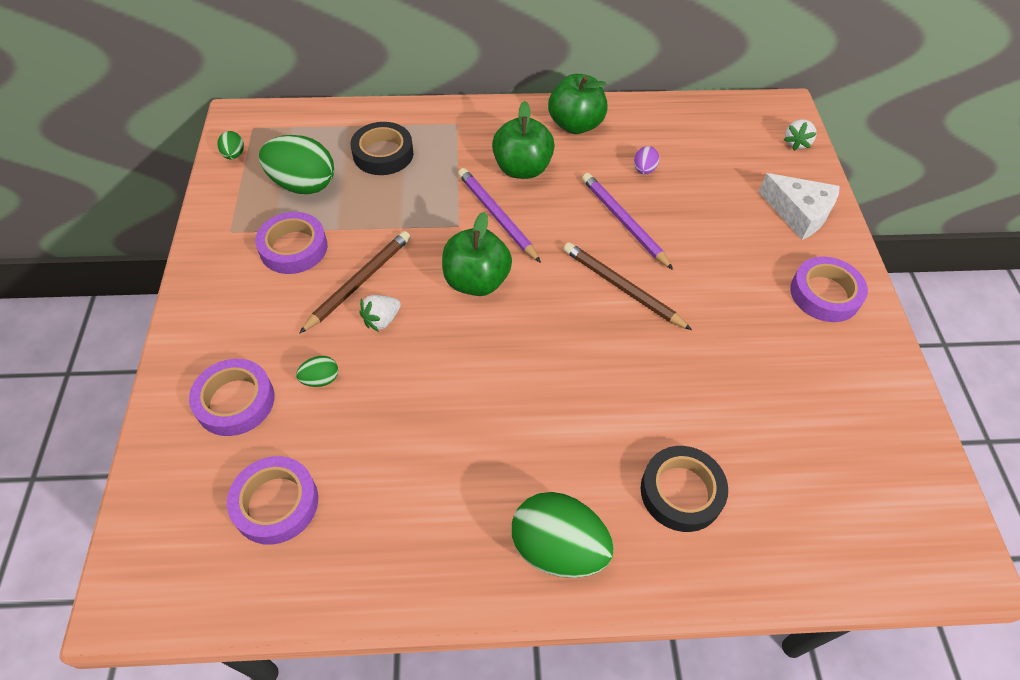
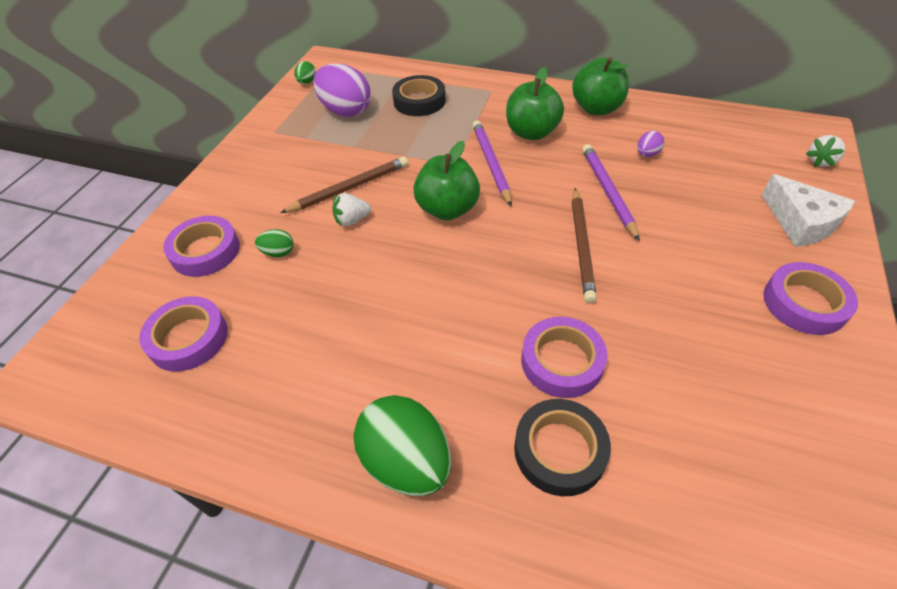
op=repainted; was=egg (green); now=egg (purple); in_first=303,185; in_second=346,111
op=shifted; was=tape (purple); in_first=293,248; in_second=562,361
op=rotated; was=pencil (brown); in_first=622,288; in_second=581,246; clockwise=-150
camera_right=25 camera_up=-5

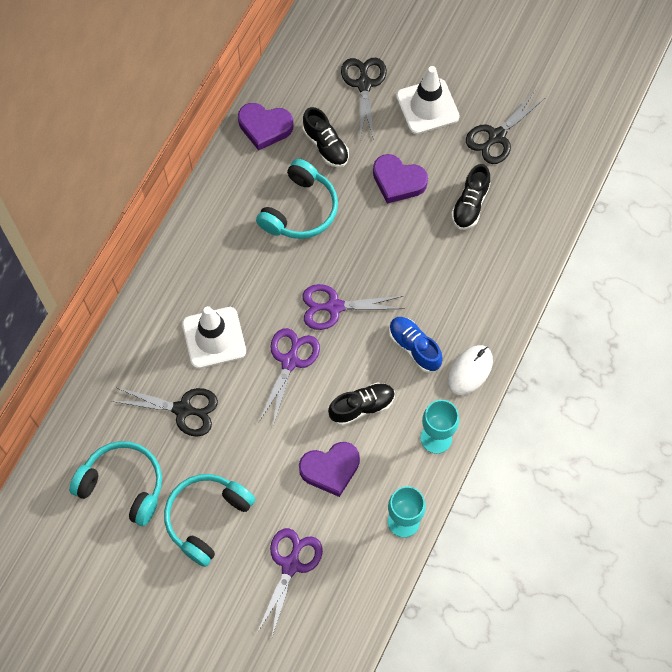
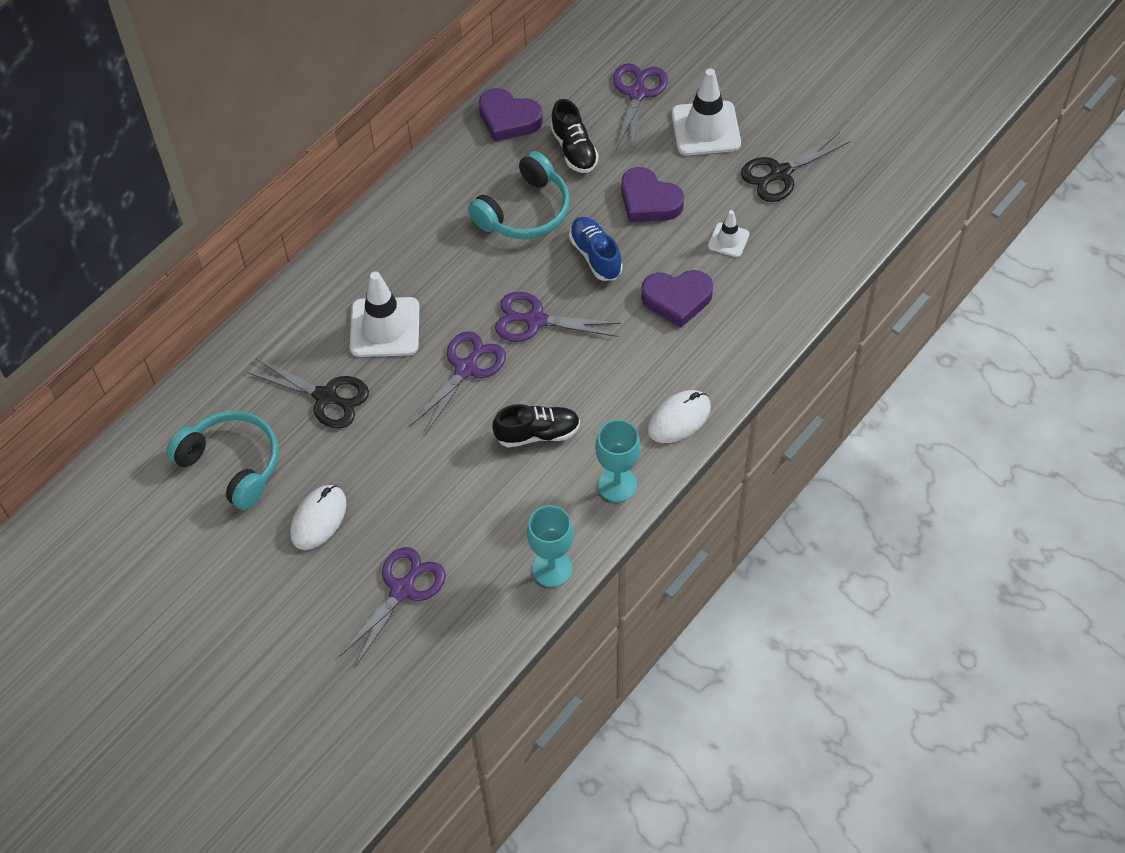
op=repainted; was=scissors (black); now=scissors (purple); in_first=364,84; in_second=637,93
op=swapped; was=shoe (black); now=traffic cone (white); in_first=470,204; in_second=728,240
op=shifted; was=shoe (blue); in_first=414,347; in_second=595,256
op=shifted; was=heart (purple); in_first=330,469; in_second=677,299
op=swapped; was=headphones (turquoise); now=mouse (white); in_first=207,518; in_second=319,519
camera_right=15 camera_up=-10

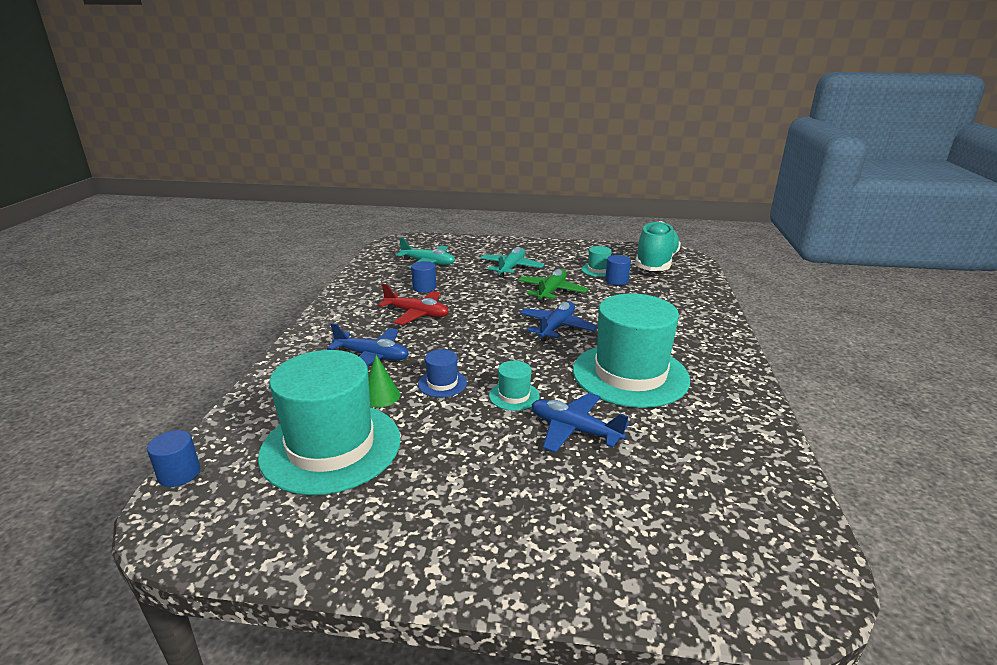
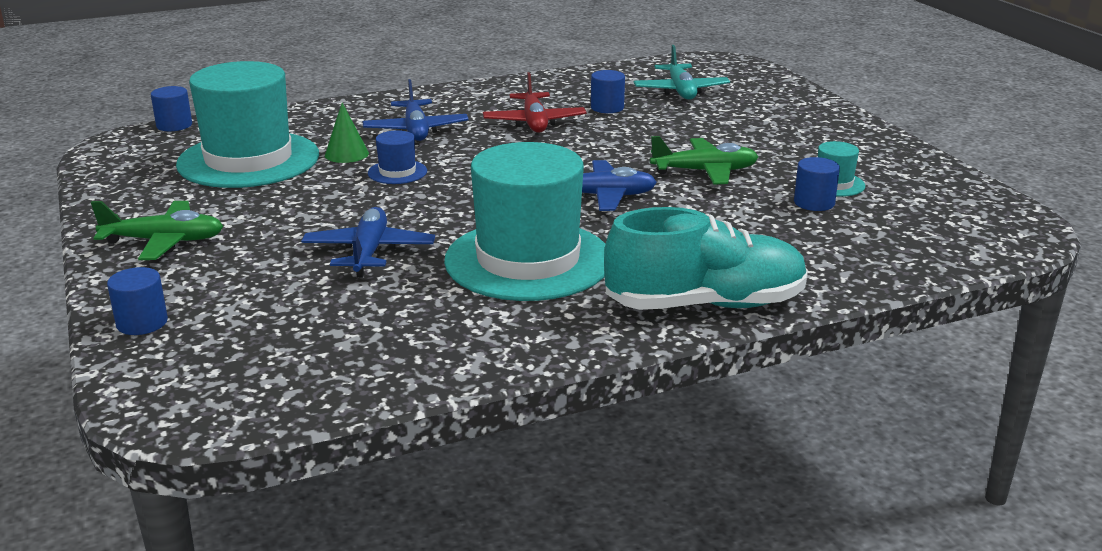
op=shifted; was=shoe (turquoise); in_first=656,263; in_second=705,304
op=gone; was=plane (turquoise); in_first=511,268
op=gone; was=hat (turquoise); in_first=514,396
op=new; now=plane (green); in_second=164,241
op=new; now=cylinder (blue); in_second=142,323
camera_right=60 camera_up=0

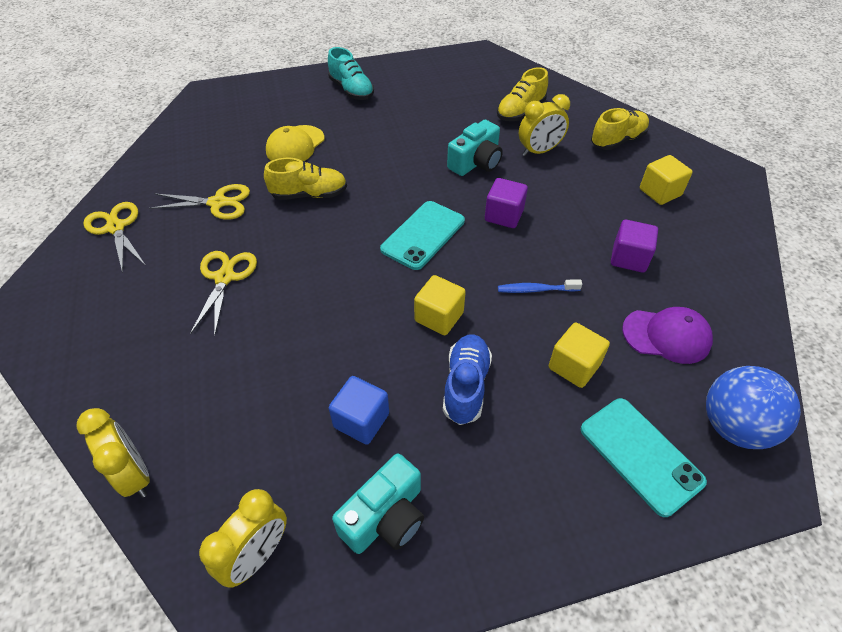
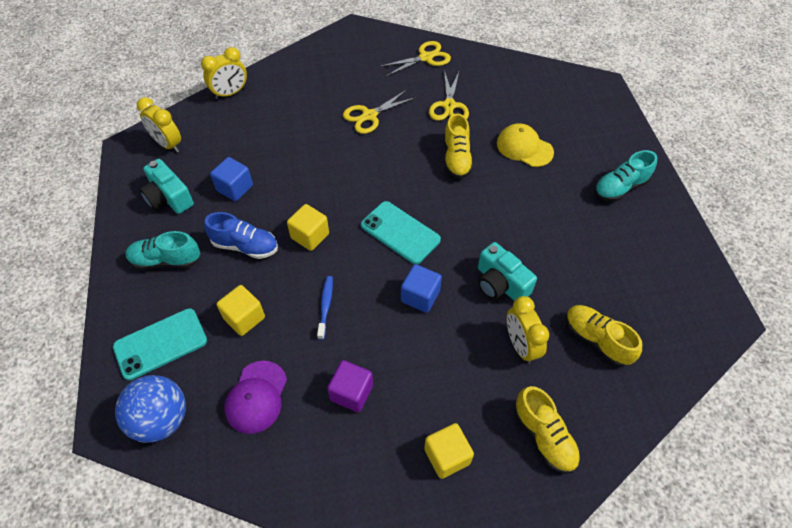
op=repainted; was=cube (purple); now=cube (blue); in_first=504,215; in_second=420,296
op=rotated; was=scissors (yellow); in_first=224,277; in_second=369,116; clockwise=135
op=new; now=shoe (turquoise); in_second=166,260
camera_right=95 camera_up=5

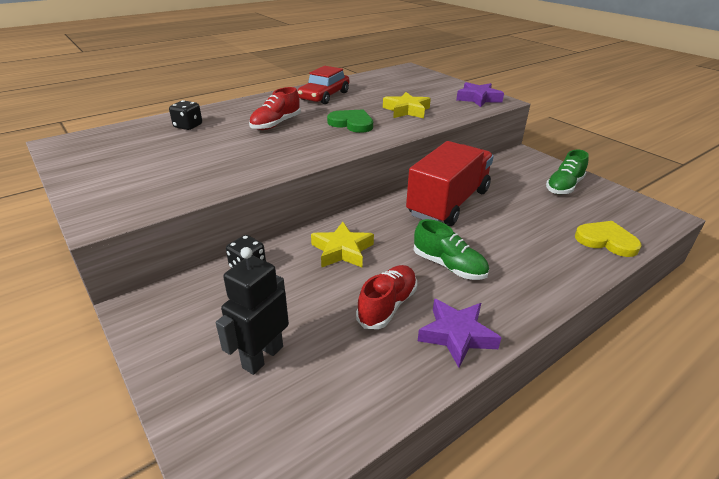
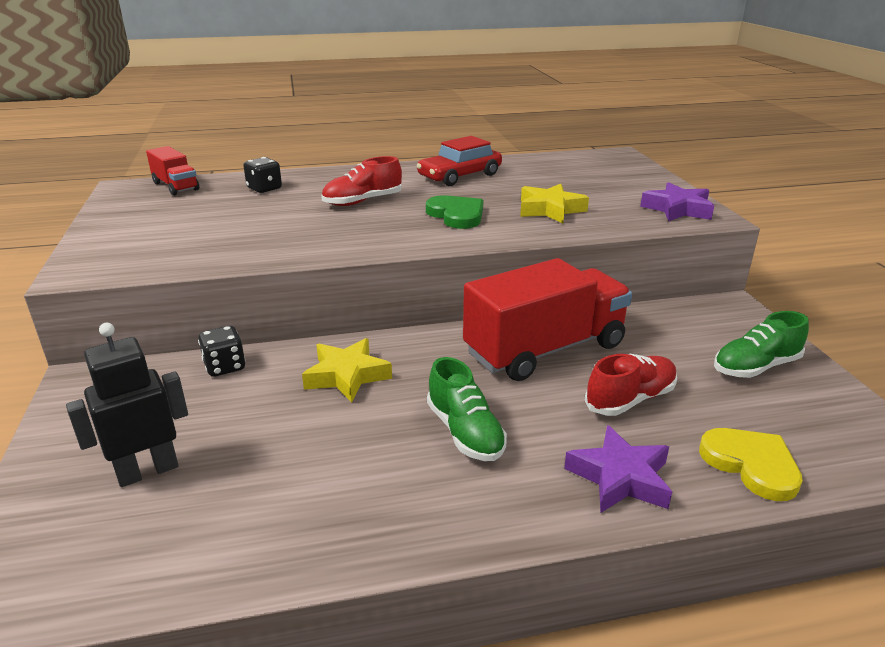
op=shifted; was=shoe (red); in_first=387,305; in_second=630,399
op=shifted; was=star (purple); in_first=457,335; in_second=620,477
op=new; now=truck (red); in_second=175,186
camera_right=25 camera_up=-5

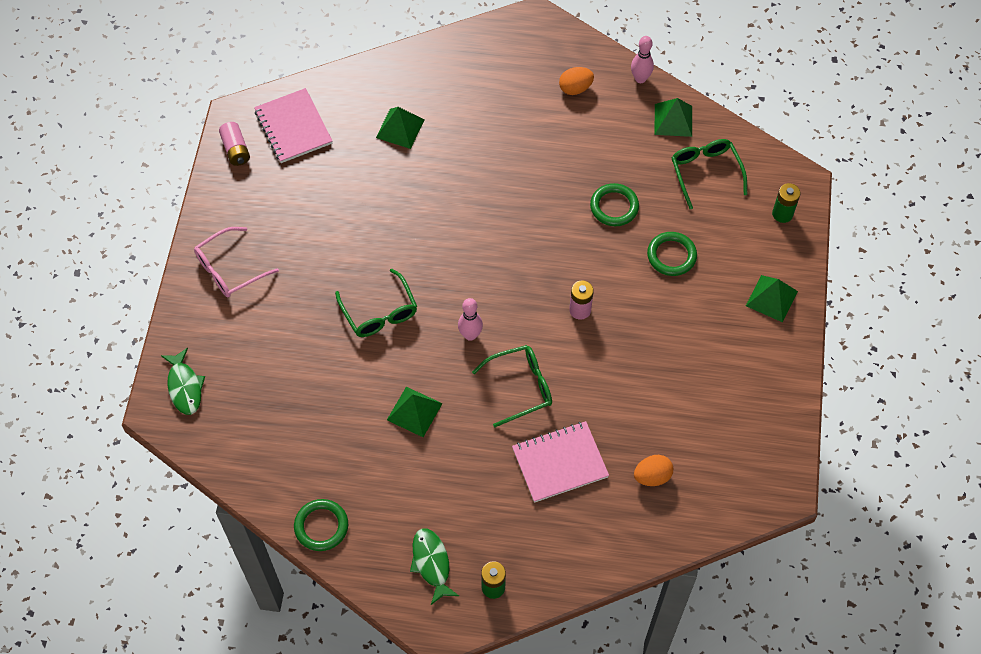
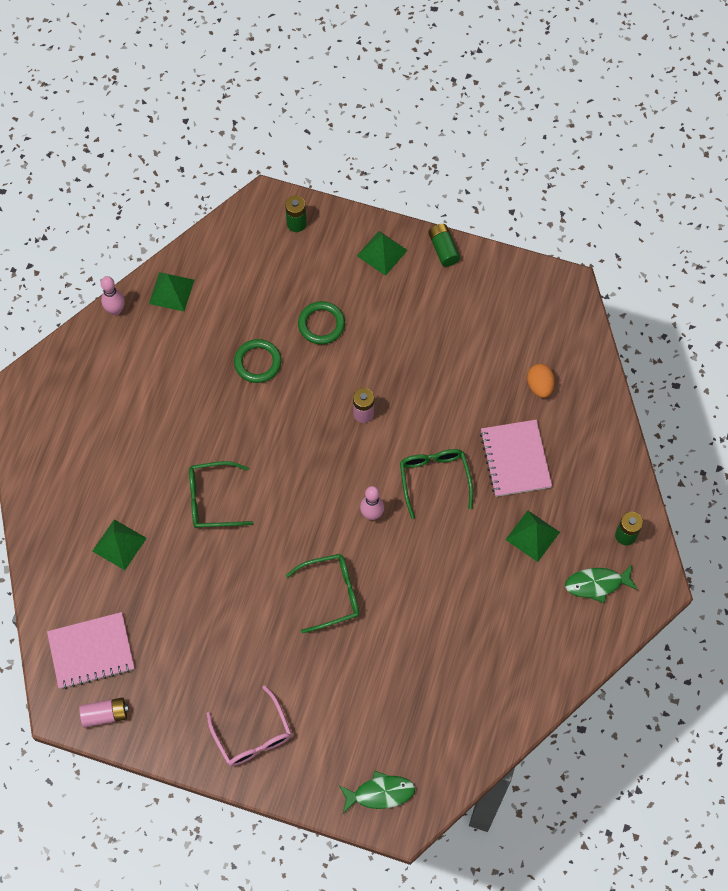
op=gone; was=egg (orange); in_first=575,88
op=shifted; was=glasses (green); in_first=705,172; in_second=212,500
op=shifted; was=pyramid (green); in_first=414,411; in_second=532,535
op=gone; was=ring (green); in_first=321,526
op=new; now=battery (green); in_second=443,249
camera_right=-80 camera_up=5

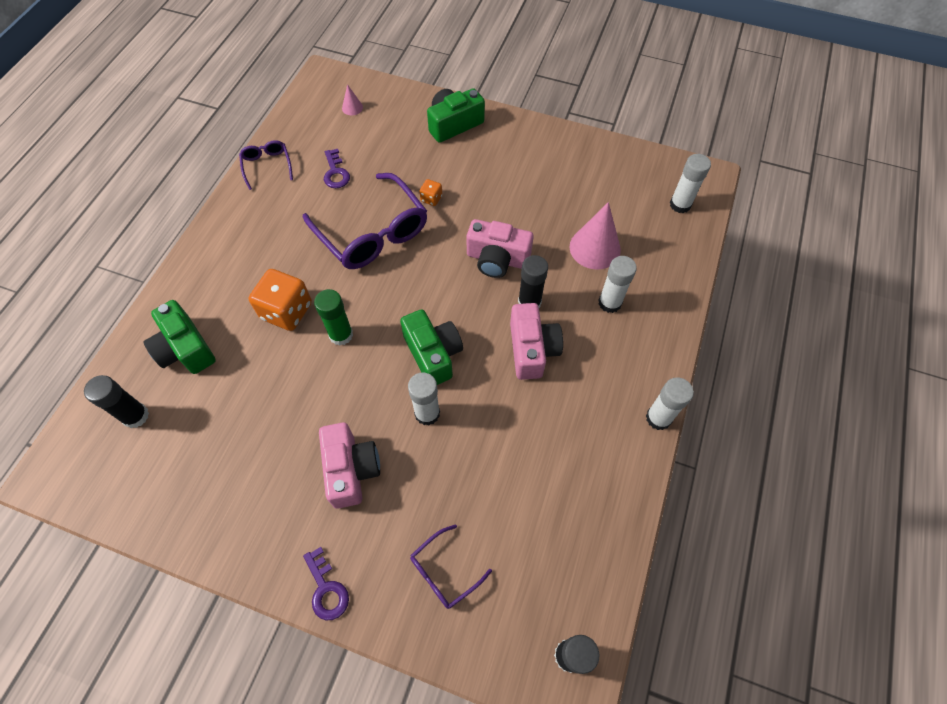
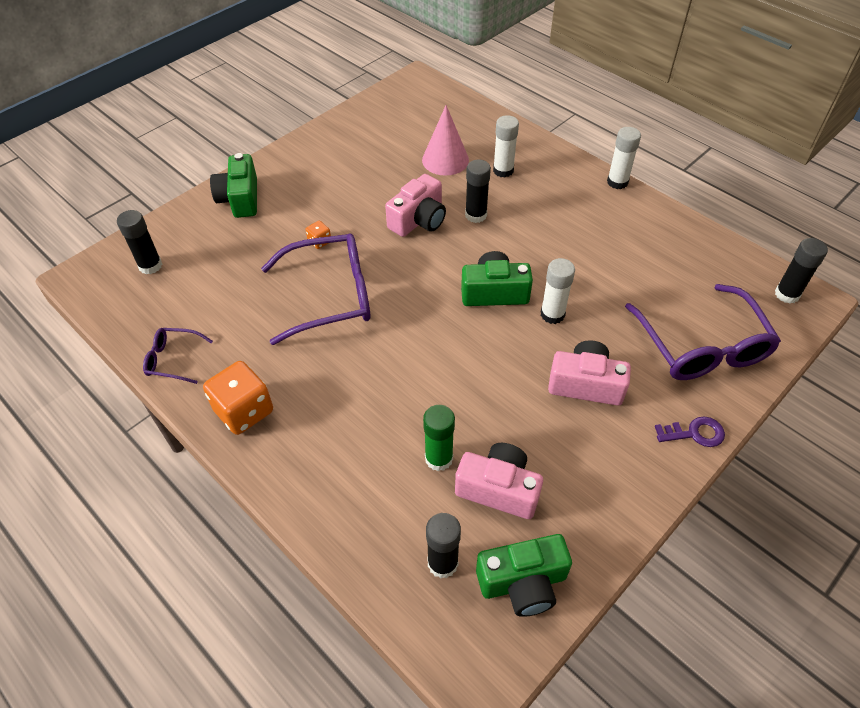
op=swapped; was=cone (pink); now=glue stick (black); in_first=352,107; in_second=150,266
op=gone; was=key (purple); in_first=335,173
op=gone; was=glue stick (white); in_first=680,204
op=shifted; was=dice (orange); in_first=287,311; in_second=244,411
op=shifted; was=glue stick (green); in_first=341,335; in_second=439,458
op=shifted; was=camera (green); in_first=185,349; in_second=523,583
op=shifted; was=camera (pink); in_first=532,349; in_second=498,489
op=scaled; was=glasses (purple); in_first=443,572; in_second=702,347; ratio=2.05
camera_right=-65 camera_up=-10

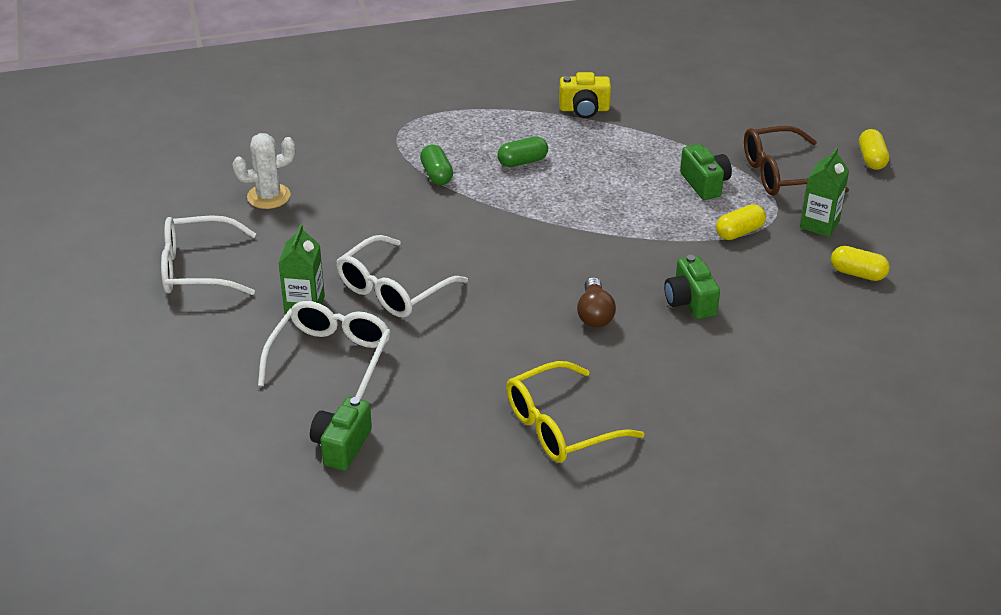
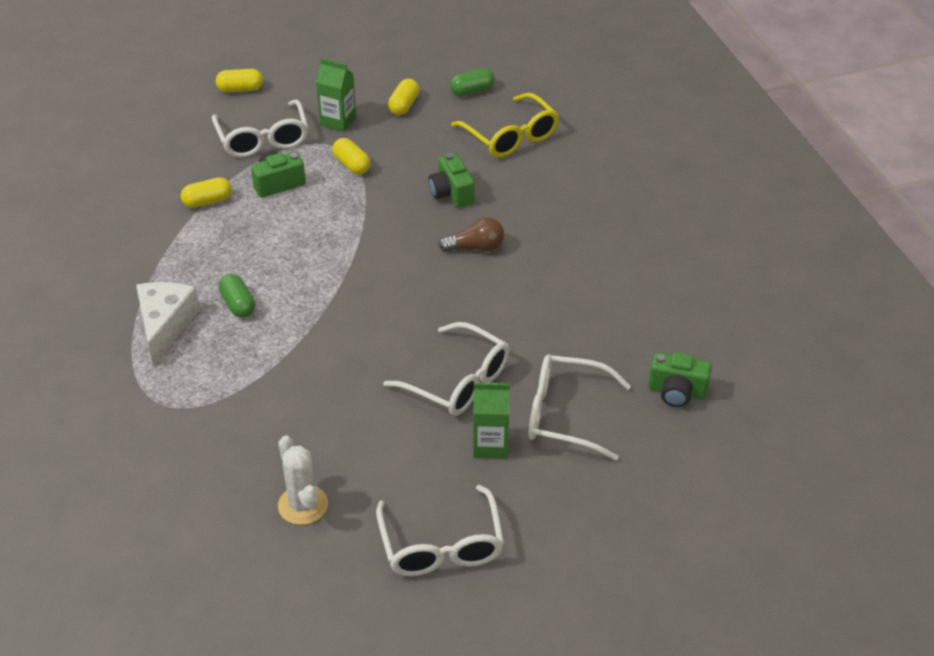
op=gone; was=camera (yellow); in_first=584,109
op=repainted; was=glasses (brown); now=glasses (white); in_first=781,174; in_second=263,139
op=shifted; was=capsule (green); in_first=436,174; in_second=472,91
op=rotated; was=camera (green); in_first=690,302; in_second=451,193; clockwise=90
op=shifted; was=glasses (yellow); in_first=560,426; in_second=511,136
op=new; now=capsule (yellow); in_second=207,201
op=new; now=cheese (white); in_second=165,325
camera_right=-95 camera_up=5

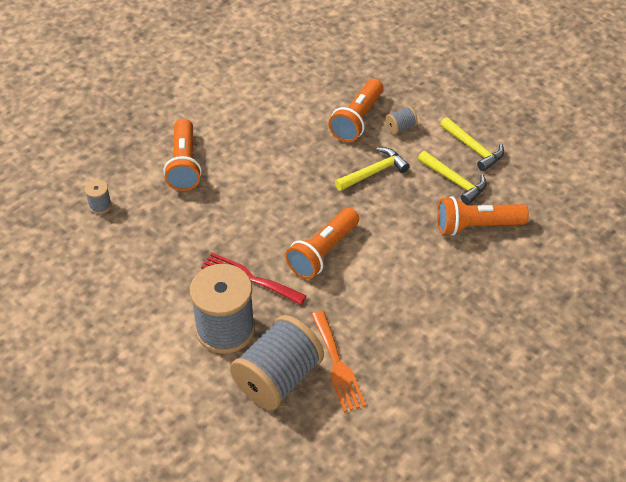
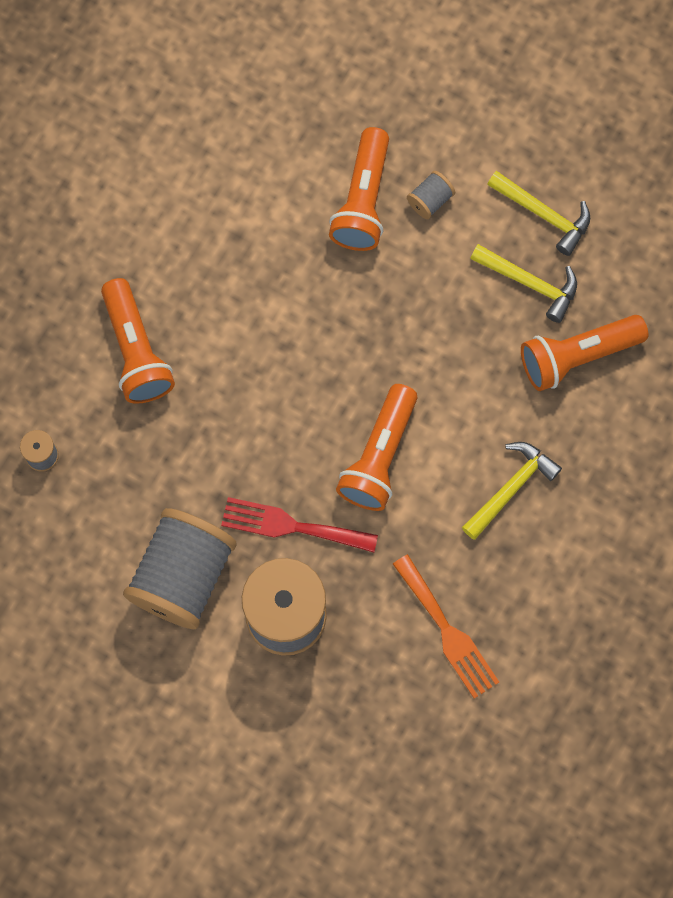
op=shifted; was=hammer (yellow); in_first=374,172; in_second=511,487
op=shifted; was=spool (grey); in_first=278,378; in_second=183,576
camera_right=-15 camera_up=25

